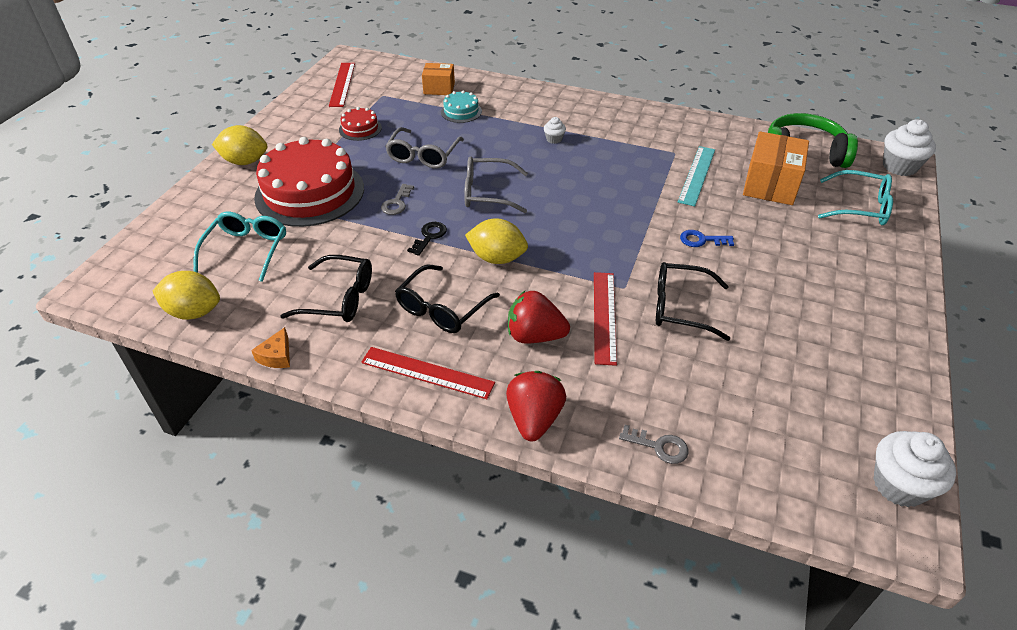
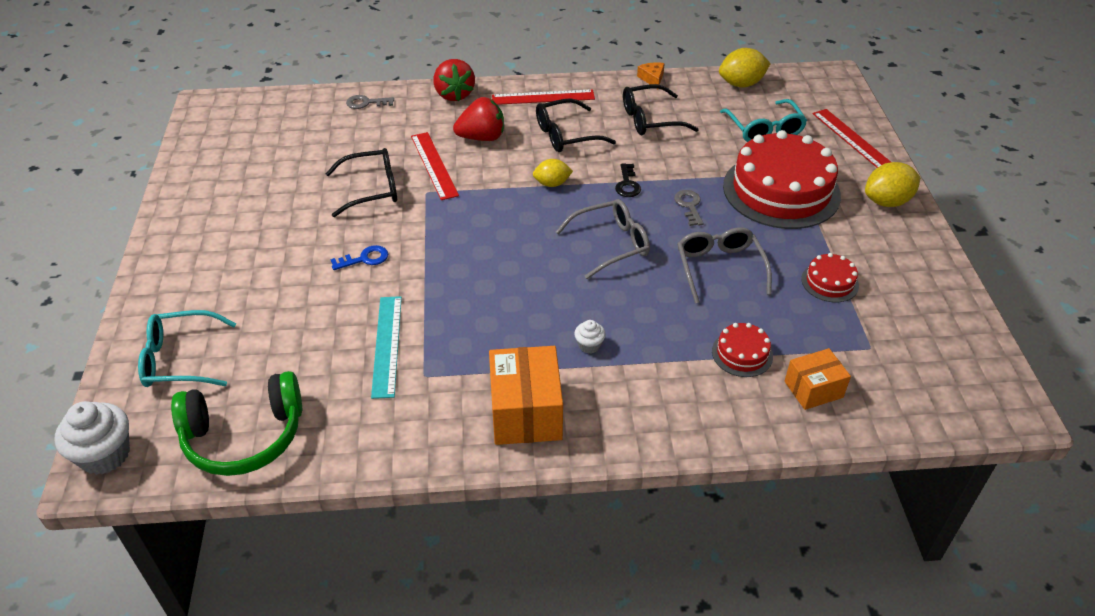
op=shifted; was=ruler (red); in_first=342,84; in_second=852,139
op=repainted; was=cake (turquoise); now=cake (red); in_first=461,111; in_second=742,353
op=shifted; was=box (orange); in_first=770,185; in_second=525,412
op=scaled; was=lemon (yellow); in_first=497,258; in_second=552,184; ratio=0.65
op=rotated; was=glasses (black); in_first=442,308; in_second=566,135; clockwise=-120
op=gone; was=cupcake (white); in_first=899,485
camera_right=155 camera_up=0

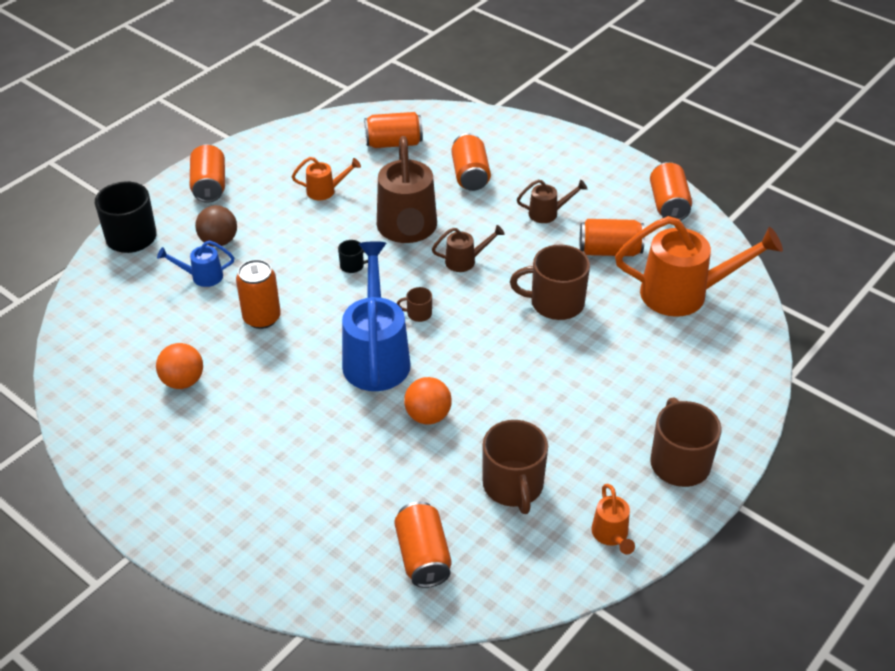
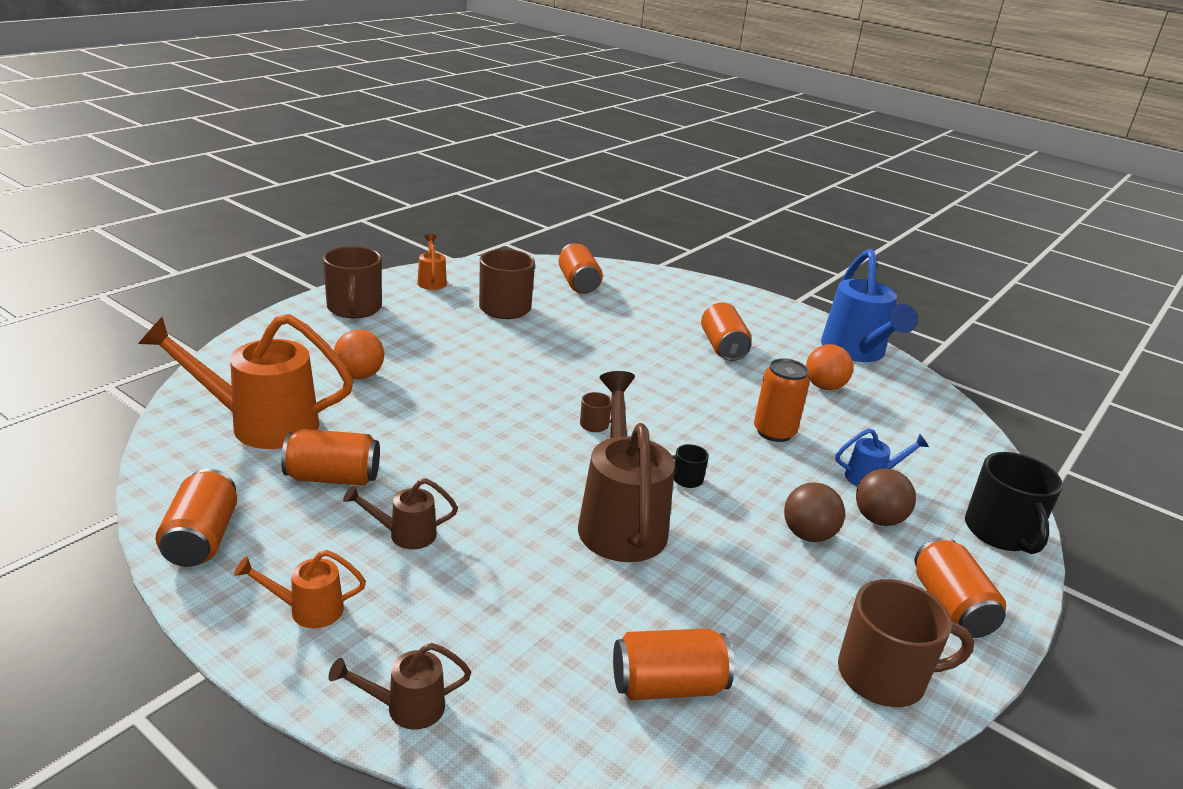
op=shifted; was=can (orange); in_first=470,175; in_second=723,347
op=shifted; was=watering can (orange); in_first=325,191; in_second=308,610
op=shifted; was=watering can (brown); in_first=465,261; in_second=406,708
op=shifted; was=watering can (blue); in_first=376,356; in_second=856,352
op=shifted; was=mug (brown); in_first=555,303; in_second=883,676
op=shifted; was=ball (orange); in_first=428,416; in_second=359,375
op=new; now=ball (brown); in_second=808,535
camera_right=175 camera_up=-15

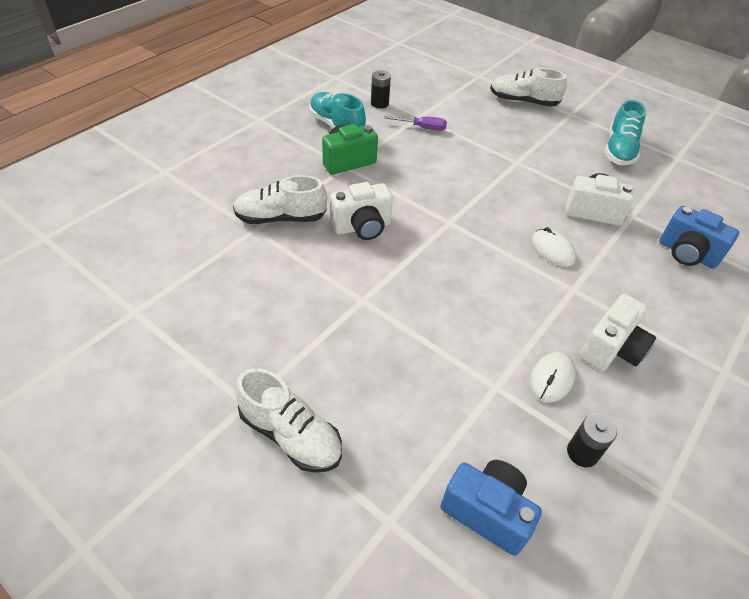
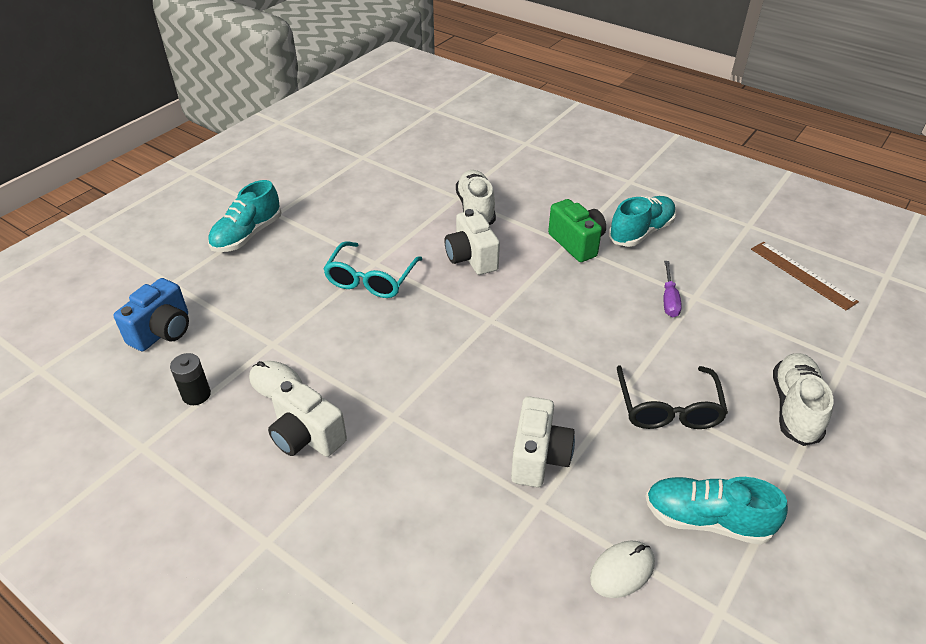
op=gone; was=battery (black); in_first=379,103
op=gone; was=camera (blue); in_first=686,254
op=shifted; was=mouse (white); in_first=552,250; in_second=622,570
op=repainted; was=shoe (white); now=shoe (turquoise); in_first=291,434; in_second=247,235
op=new; now=glasses (turquoise); in_second=371,278
op=new; now=ruler (brown); in_second=802,275
op=new; now=glasses (black); in_second=668,407
camera_right=90 camera_up=-5

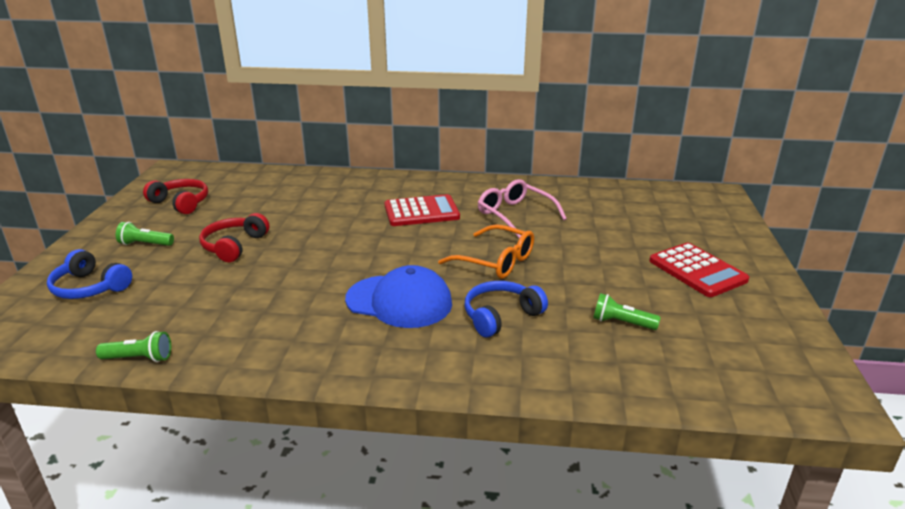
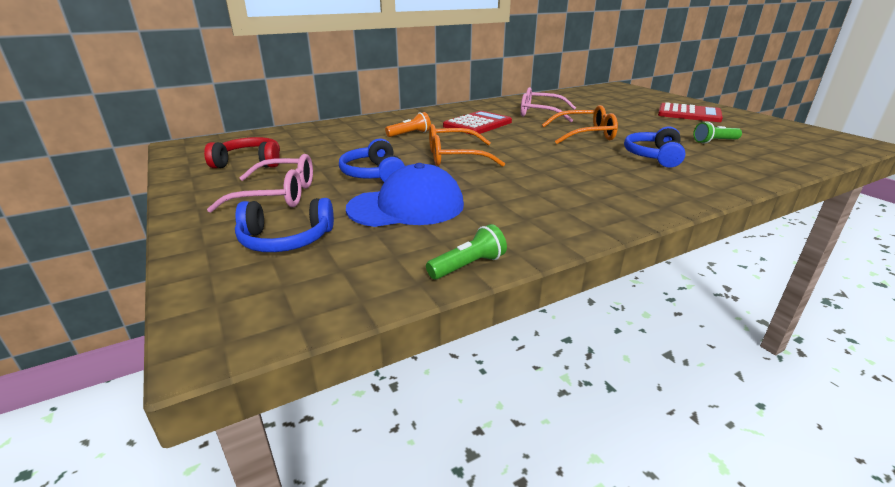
op=repainted; was=headphones (red); now=headphones (blue); in_first=234,246; in_second=374,174
op=swapped; was=flashlight (green); now=glasses (pink); in_first=145,244; in_second=277,195
op=shifted; was=cap (blue); in_first=399,301; in_second=406,206
op=new; now=flashlight (orange); in_second=410,134
op=new; now=glasses (orange); in_second=455,157
camera_right=-35 camera_up=0

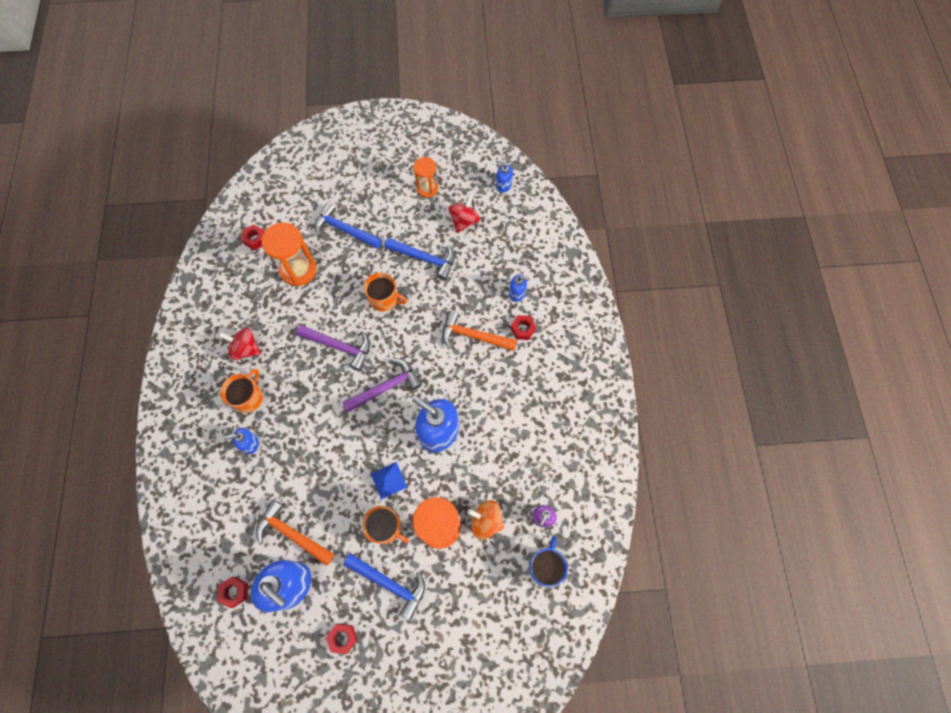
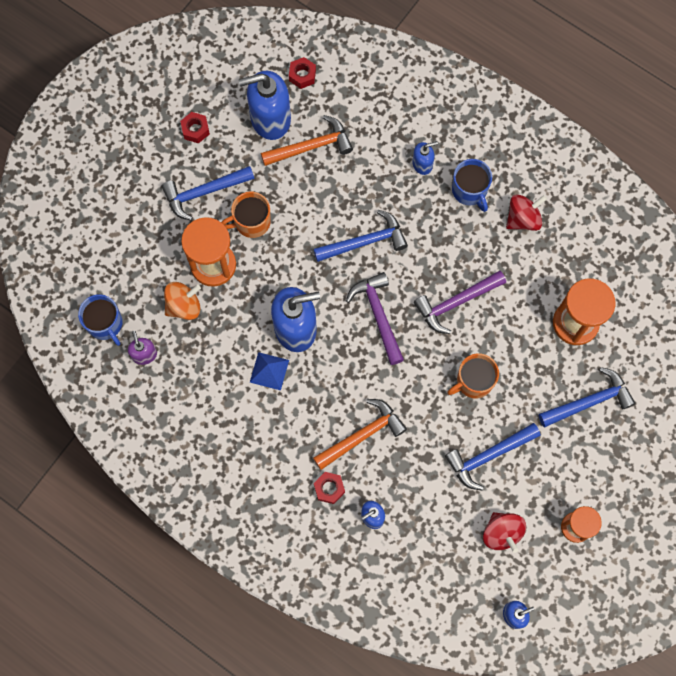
op=gone; was=nut (red); in_first=255,239
op=rotated; was=hammer (purple); in_first=386,387; in_second=378,315; clockwise=150
op=repainted; was=mug (orange); now=mug (blue); in_first=248,397; in_second=469,190
op=rotated; was=soap dispenser (blue); in_first=250,443; in_second=422,164; clockwise=45
op=shifted; was=pyramid (blue); in_first=389,480; in_second=269,371
op=new; now=hammer (blue); in_second=365,241
camera_right=130 camera_up=5

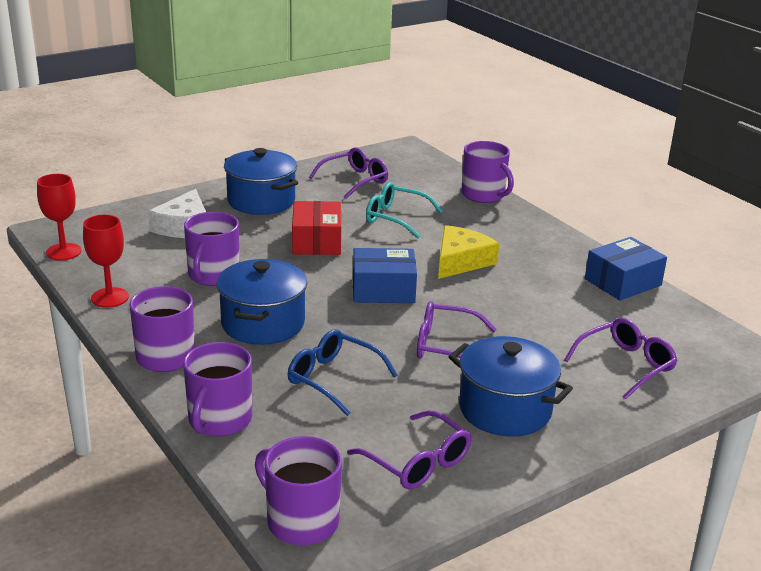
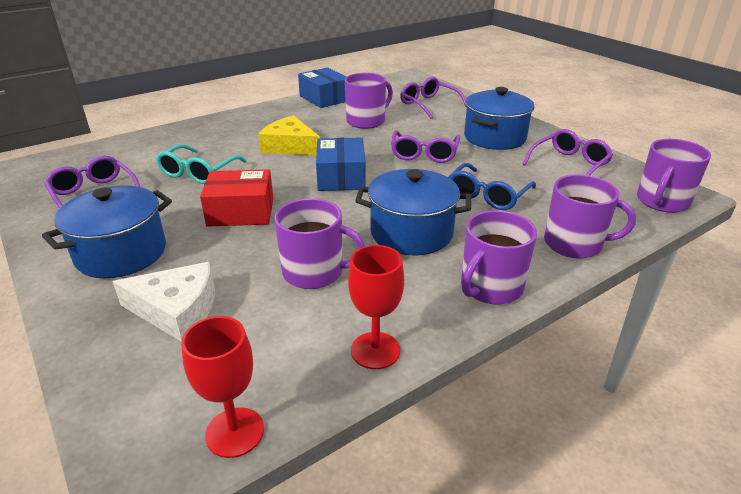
op=shifted; was=mug (purple); in_first=484,195; in_second=367,121
camera_right=-90 camera_up=5

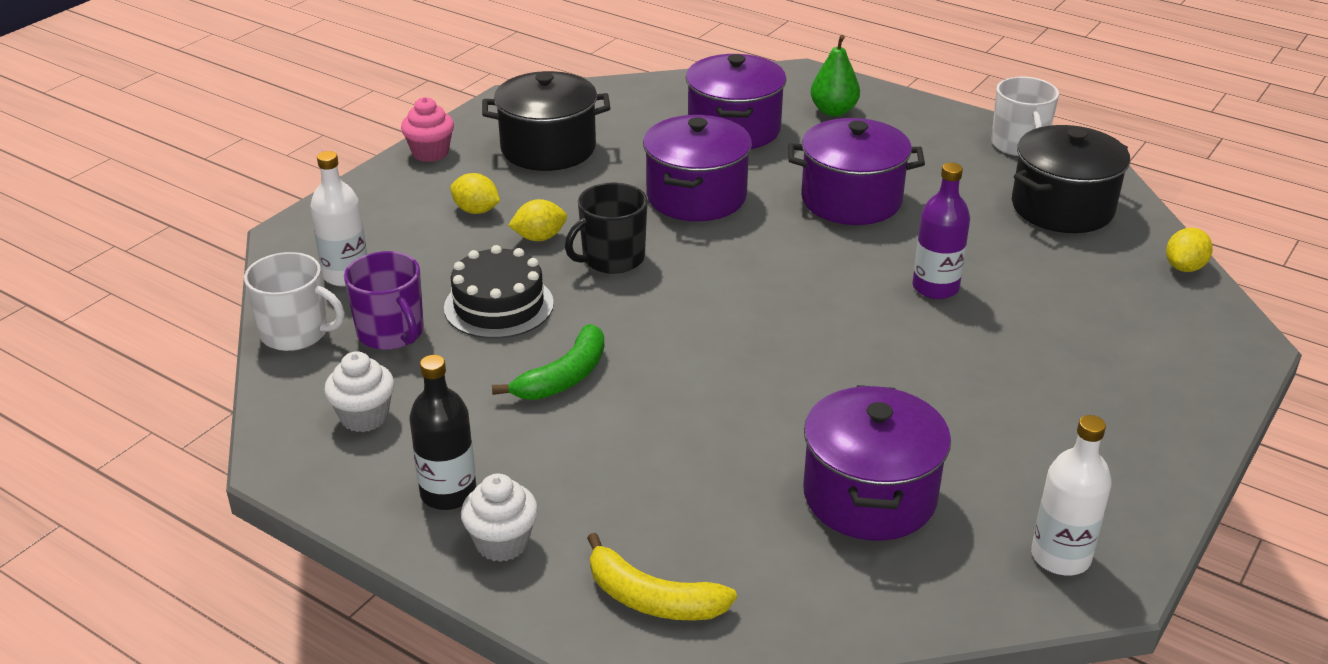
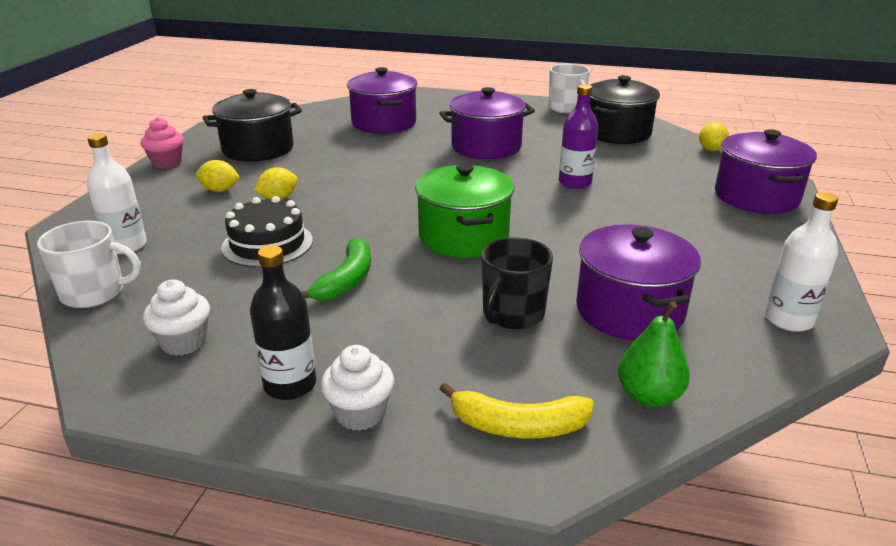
op=shifted; was=pear (green); in_first=833,111; in_second=648,396
op=shifted; was=pot (purple); in_first=696,197; in_second=756,197
op=shifted; was=mug (black); in_first=612,259; in_second=512,314
op=gone; was=mug (purple); in_first=391,333
op=new; now=pot (green); in_second=463,237
camera_right=-20 camera_up=-5

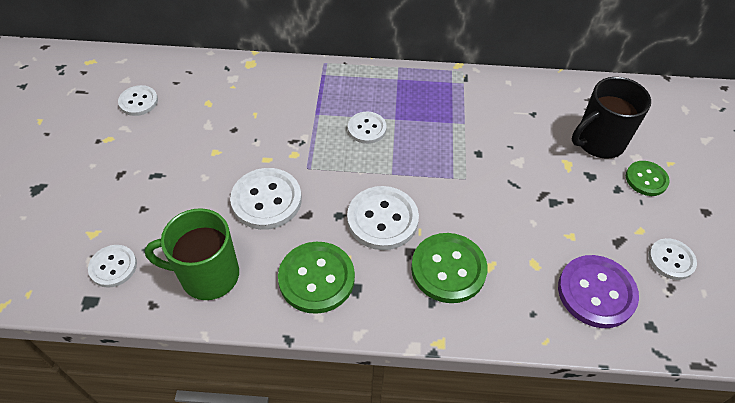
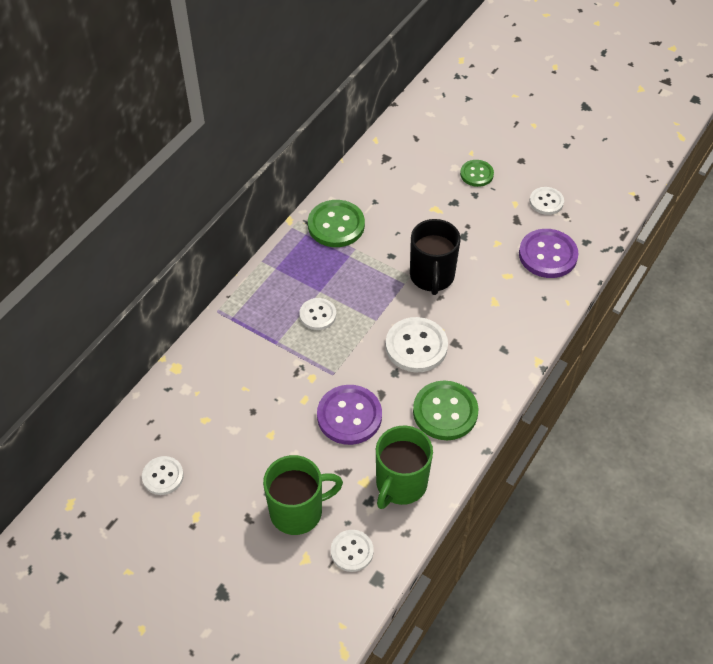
op=shifted; was=mug (black); in_first=598,142; in_second=432,276
op=repainted; was=button (white); now=button (purple); in_first=266,200; in_second=349,416
op=shifted; was=button (green); in_first=448,269; in_second=336,225
op=new; now=mug (green); in_second=298,511
camera_right=-60 camera_up=0

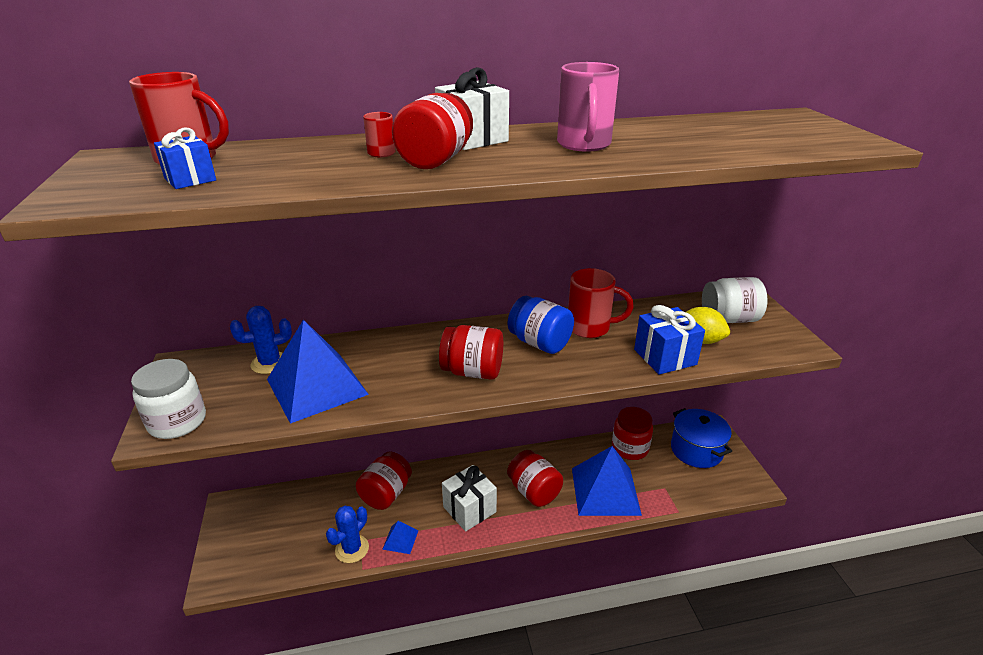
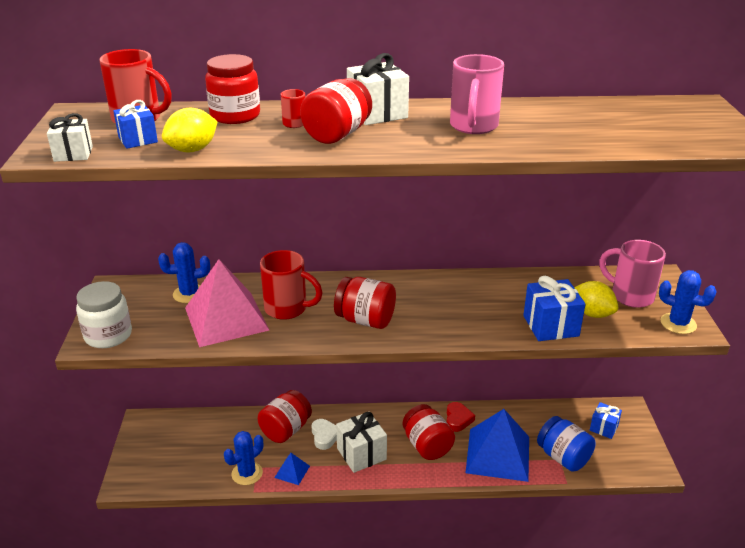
op=shifted; was=mug (red); in_first=590,328; in_second=287,309
op=swapped; was=jar (white); now=mug (pink); in_first=729,319; in_second=630,296
op=shifted; was=jar (blue); in_first=539,343; in_second=563,457
op=repainted; was=pyramid (blue); now=pyramid (pink); in_first=316,386; in_second=226,318
op=shifted; was=jar (red); in_first=630,448; in_second=235,116
op=swapped; was=pot (blue); now=gift (blue); in_first=696,450; in_second=603,428
op=new; now=lemon (yellow); in_second=192,150
op=new; now=gift (white); in_second=73,154
op=new; now=cactus (blue); in_second=678,323
op=new; now=heart (red); in_second=458,419
op=new; now=heart (white); in_second=325,436
camera_right=10 camera_up=0

